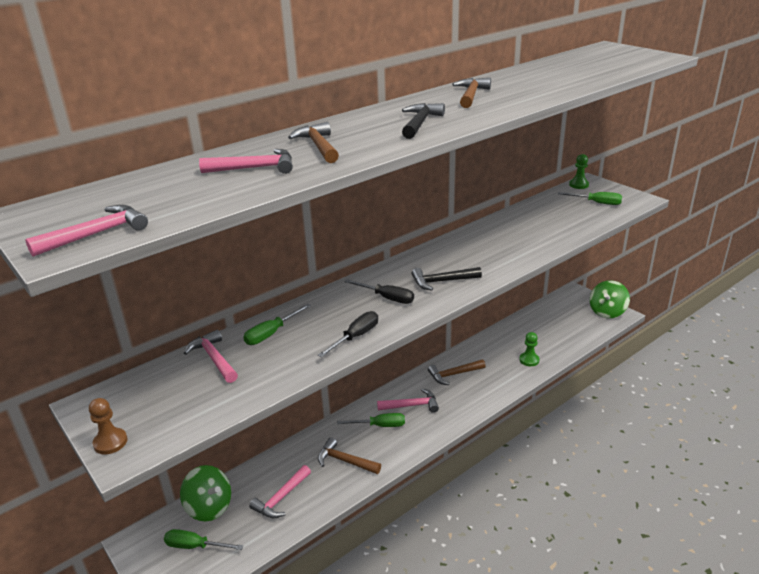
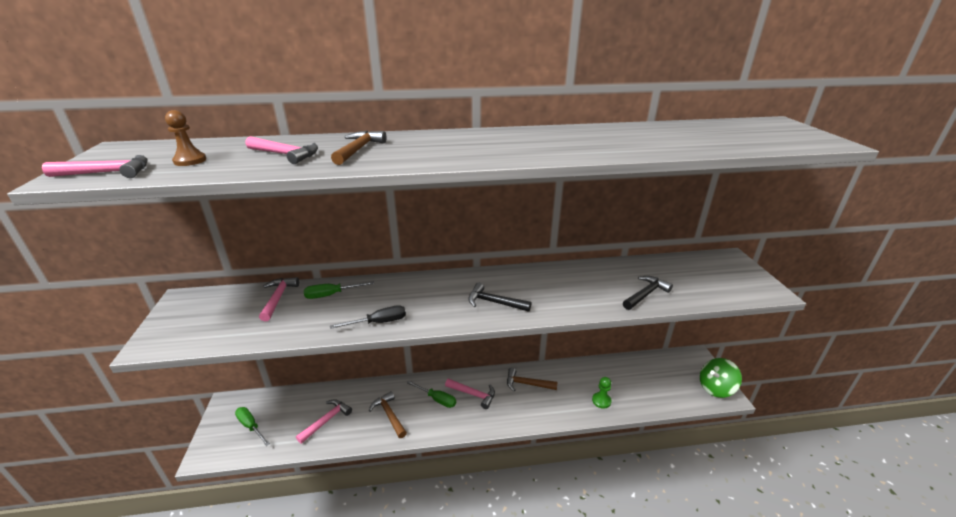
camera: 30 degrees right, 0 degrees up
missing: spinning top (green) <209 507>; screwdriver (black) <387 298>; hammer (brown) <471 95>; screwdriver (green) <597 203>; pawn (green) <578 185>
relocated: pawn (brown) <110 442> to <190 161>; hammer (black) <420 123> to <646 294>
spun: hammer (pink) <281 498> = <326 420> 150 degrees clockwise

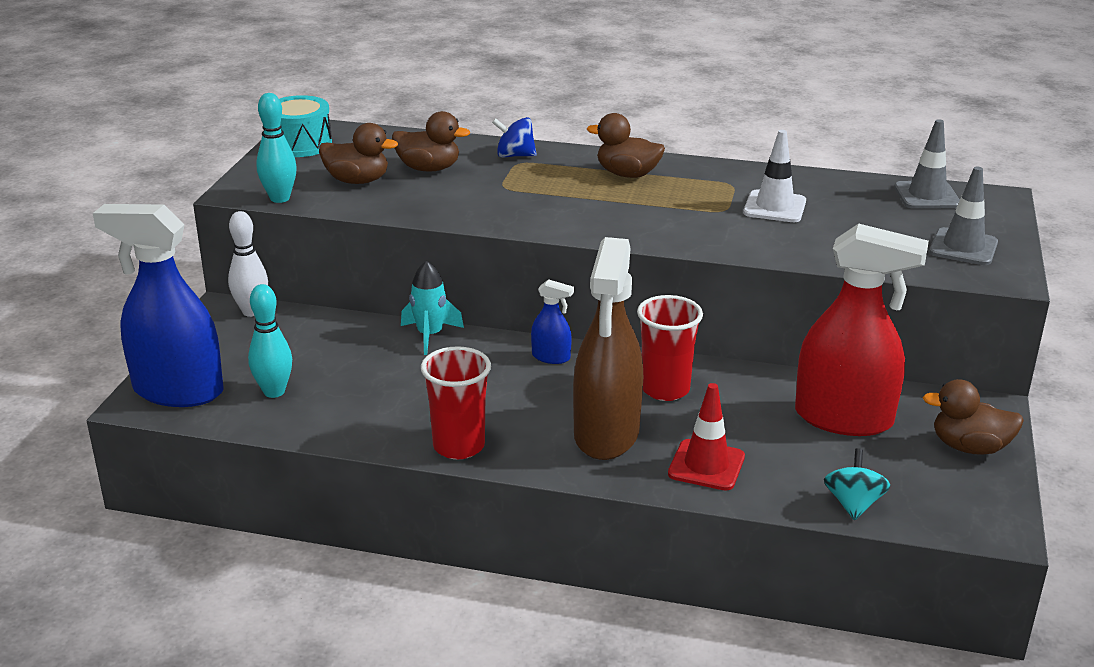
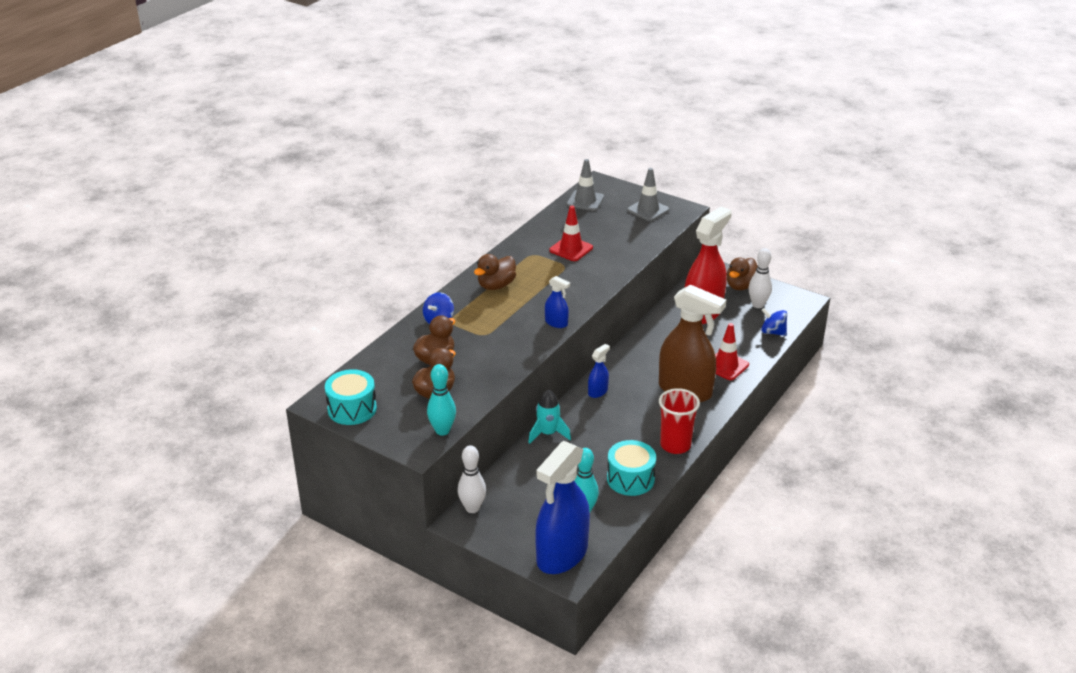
camera: 70 degrees left, 5 degrees up
missing: cup (red) <665 389>
appeared: spray bottle (blue) <556 323>; drum (turquoise) <630 479>; bowling pin (white) <758 305>
colour: traffic cone (white) <774 207> to traffic cone (red) <571 249>; spinning top (turquoise) <853 504> to spinning top (blue) <772 332>

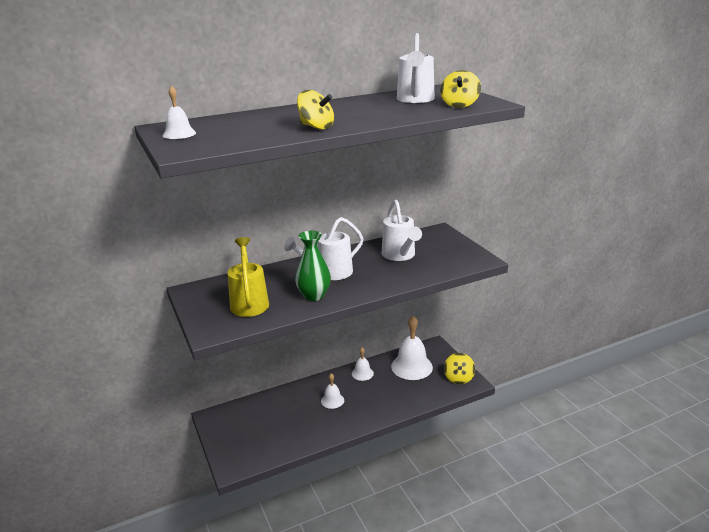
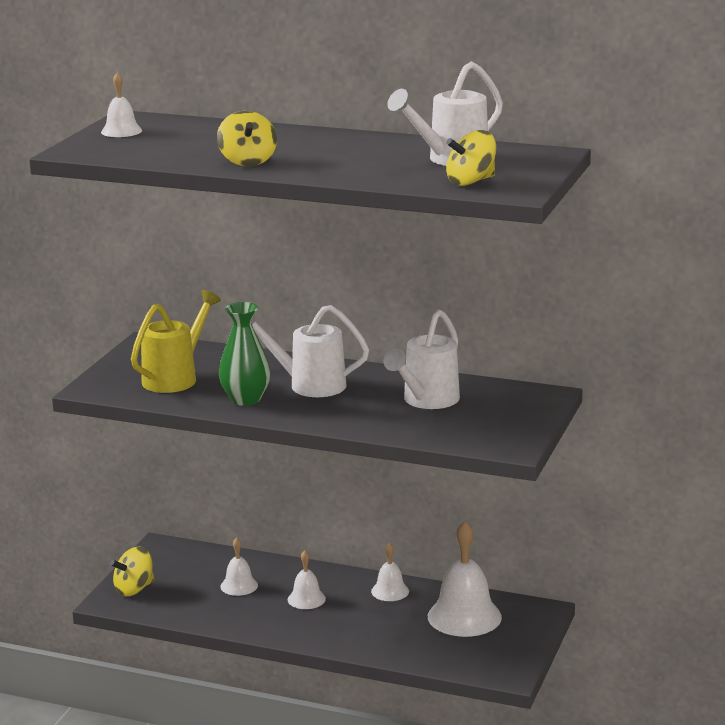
camera: 45 degrees right, 5 degrees down
appeared: bell (white) <239 585>
relocated: spinning top (yellow) <458 378> to <134 589>

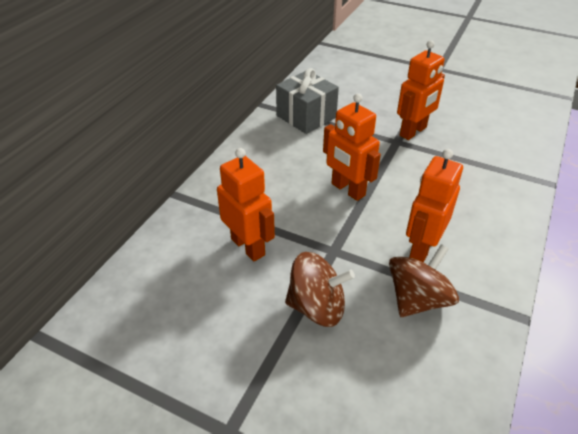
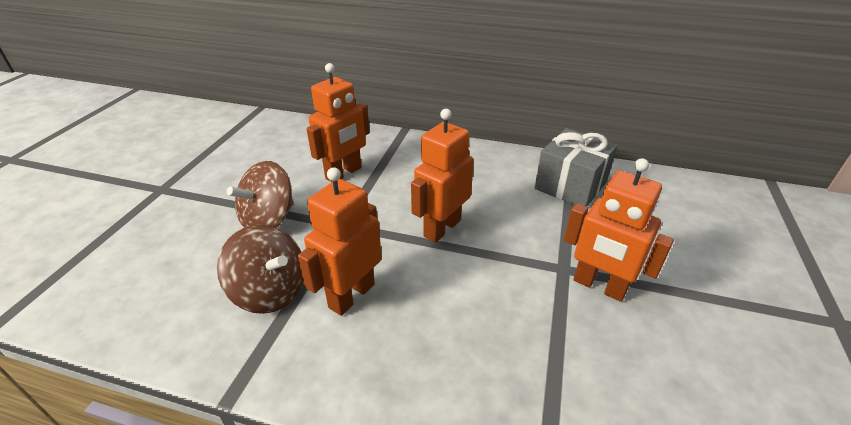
camera: 80 degrees right, 5 degrees down
spun: spinning top (brown) <317 307> = <269 220> 45 degrees clockwise; robot (orange) <422 247> = <351 295> 75 degrees counterclockwise

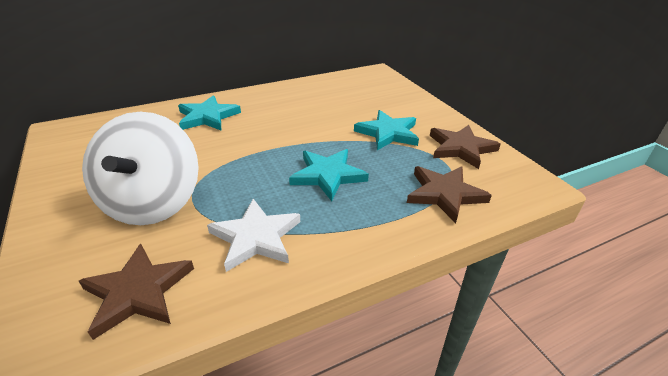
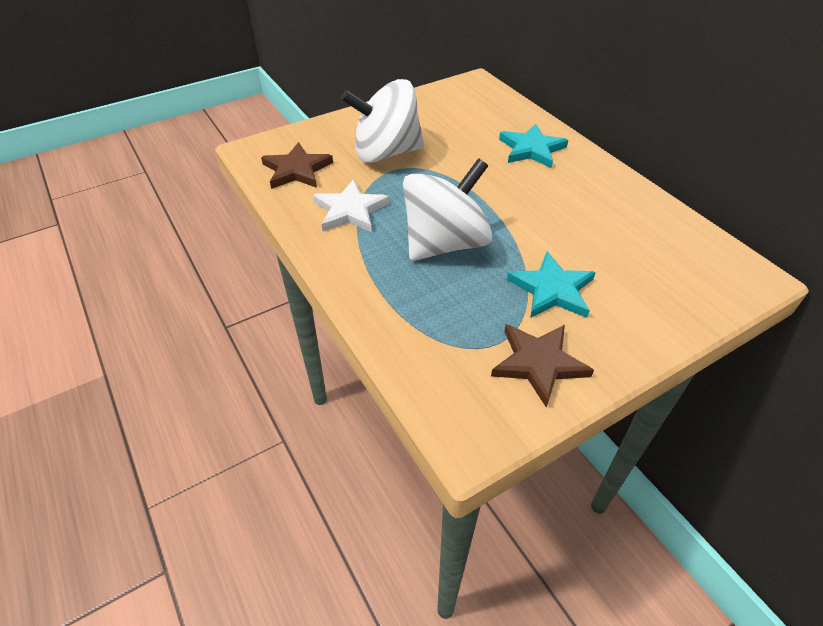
camera: 85 degrees right, 10 degrees up
missing: star (brown) <444 194>
exchanged: star (turquoise) <328 175> to spinning top (white) <445 243>

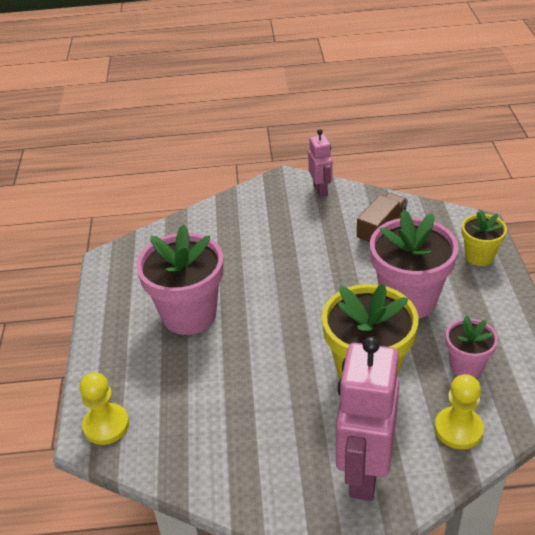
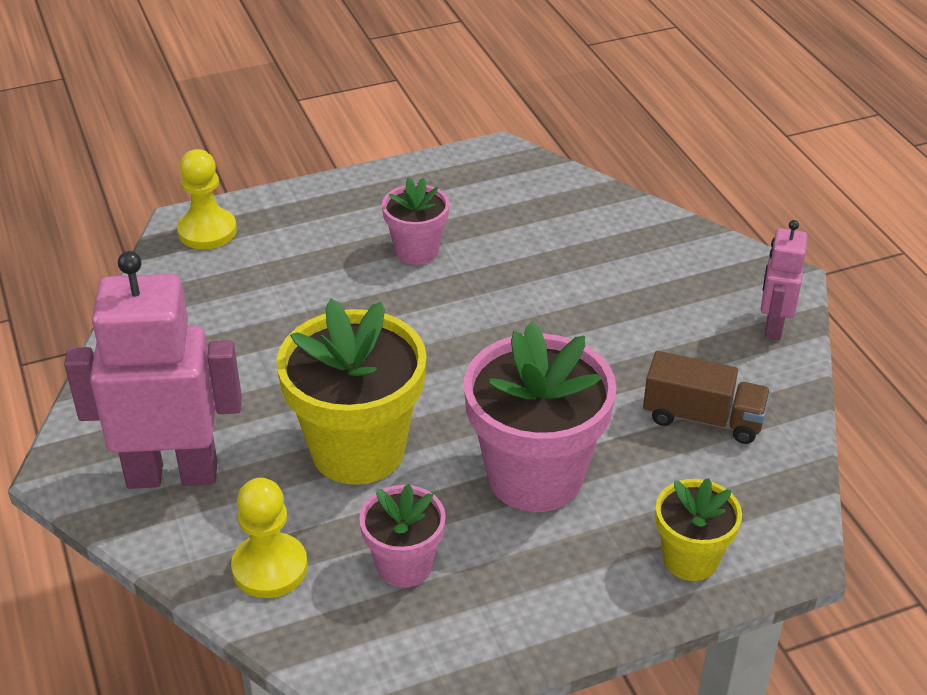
camera: 70 degrees right, 0 degrees up
spun: robot (pink) <321 190> = <773 326> 135 degrees clockwise
size: flower pot (pink) <189 314> = <416 251> x0.54

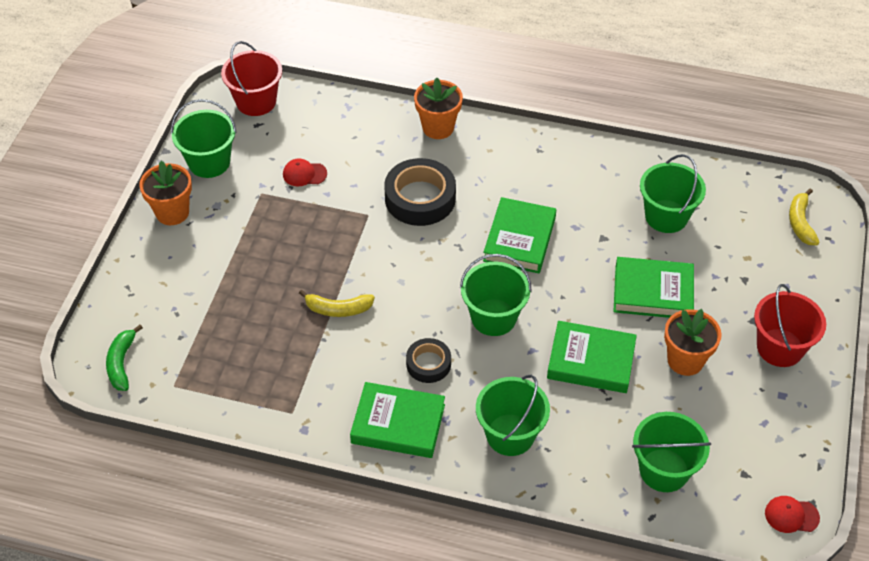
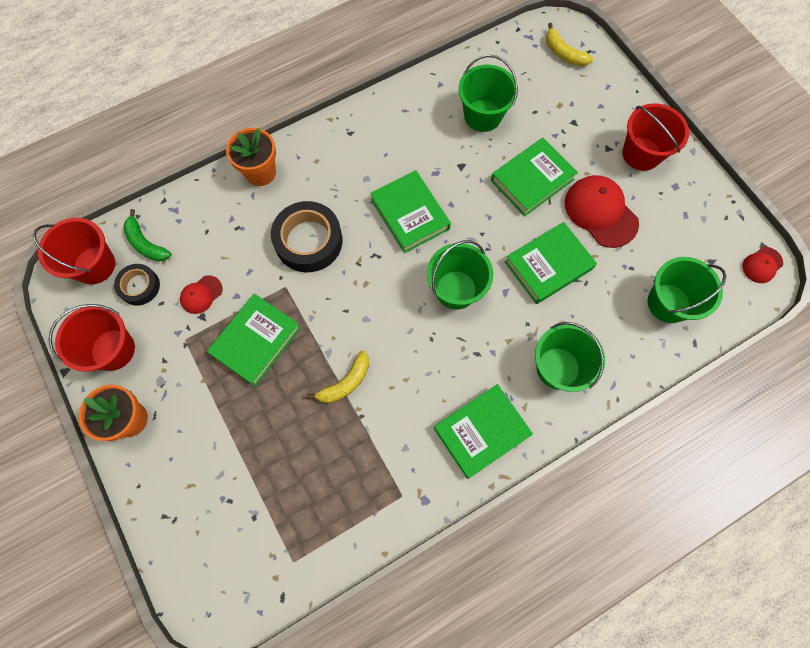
camera: 45 degrees left, 20 degrees up
appeared: book (green) <256 341>
relocated: banana (green) <122 363> to <146 243>; tape (black) <428 364> to <139 286>
exchanged: flower pot (orange) <685 360> to cap (red) <600 212>
colour: bucket (green) <209 162> to bucket (red) <113 350>

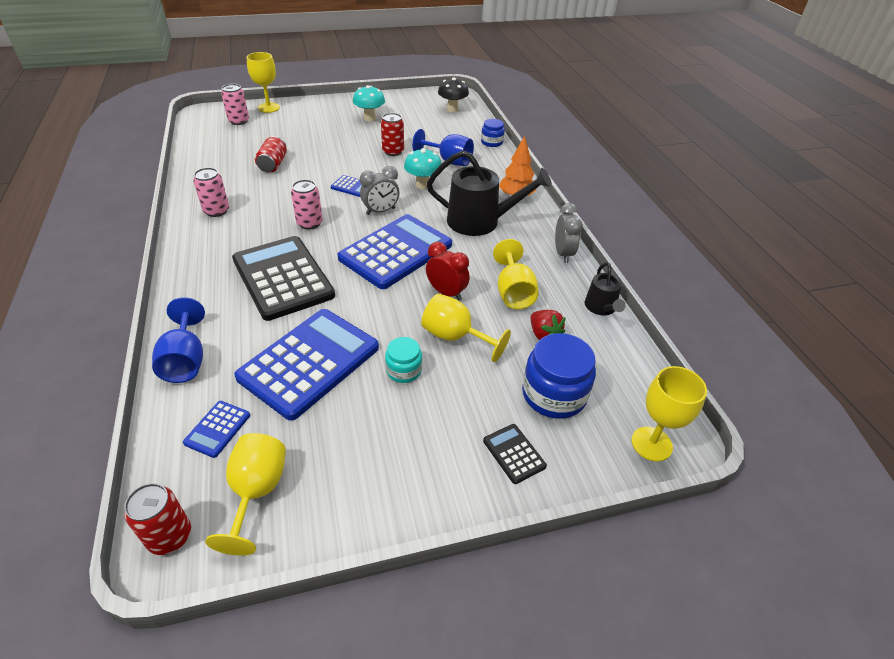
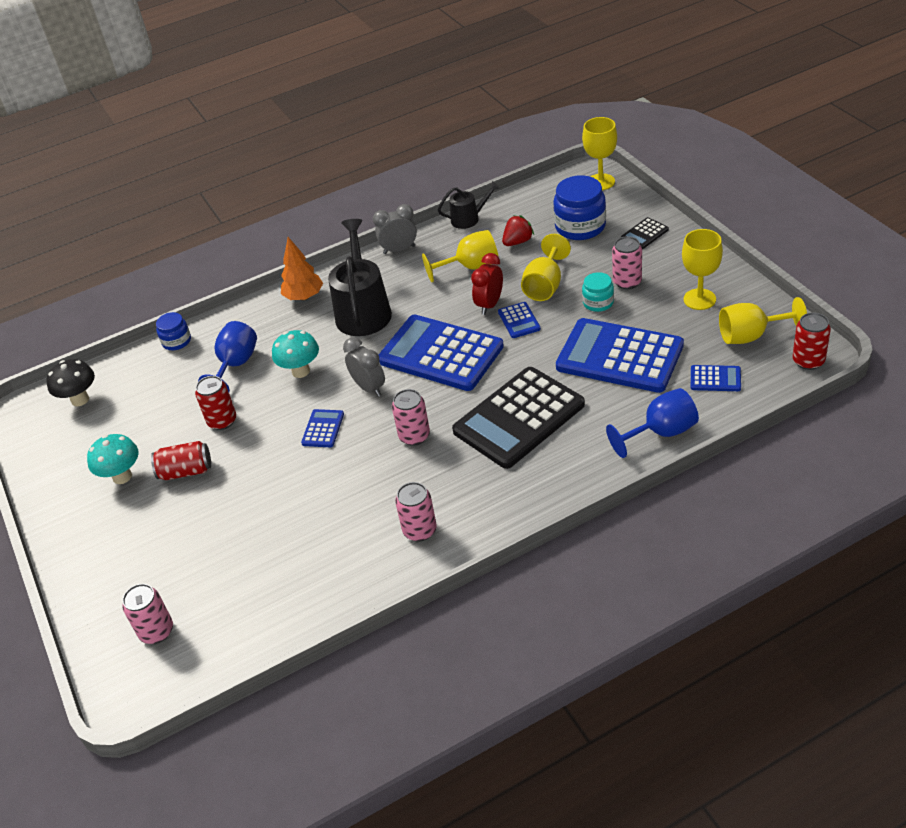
camera: 95 degrees left, 0 degrees up
appeared: calculator (blue) <519 320>; can (pink) <627 282>
relocated: goblet (yellow) <269 108> to <699 299>; can (red) <273 164> to <186 471>

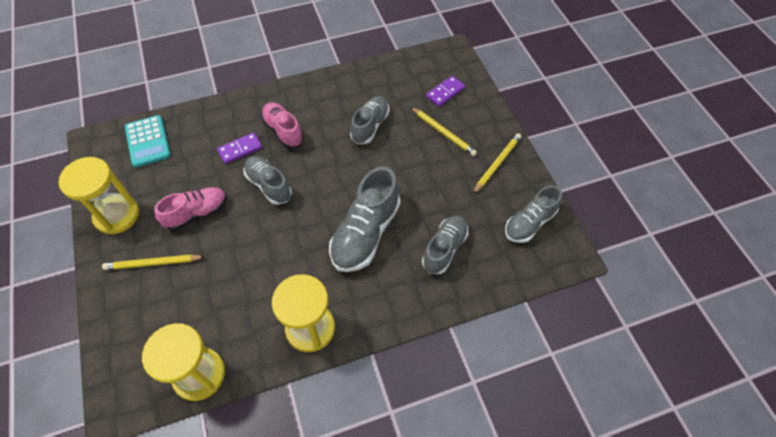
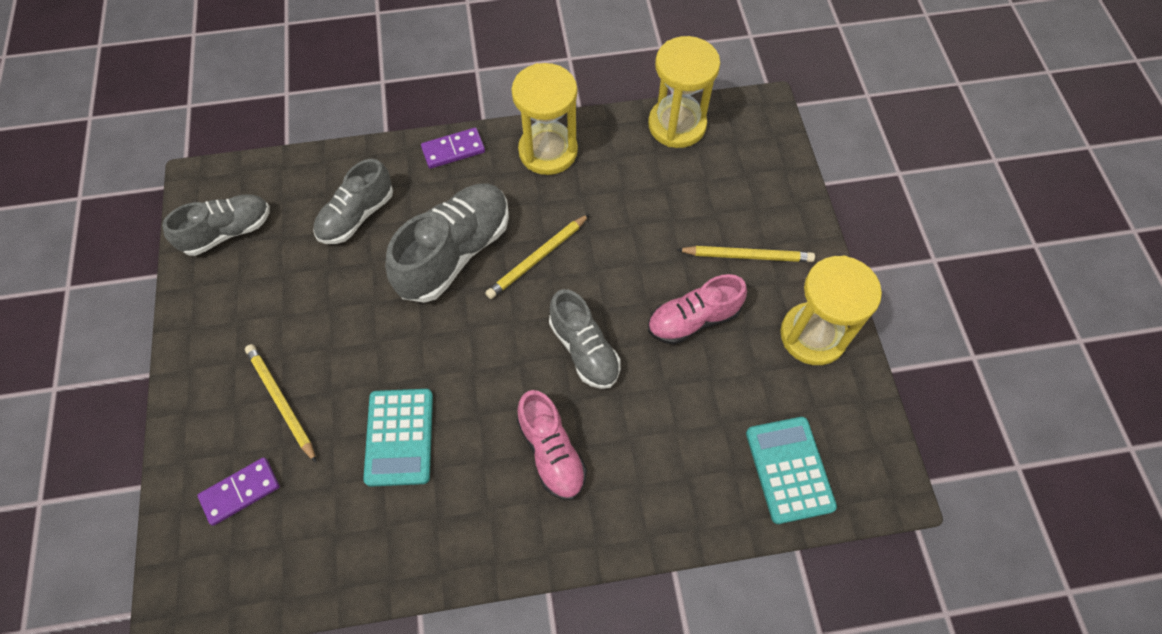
camera: 170 degrees left, 5 degrees up
relocated: domino (purple) <240 149> to <453 150>; pencil (yellow) <497 164> to <537 258>
exchanged: shoe (grey) <370 126> to calculator (turquoise) <399 437>

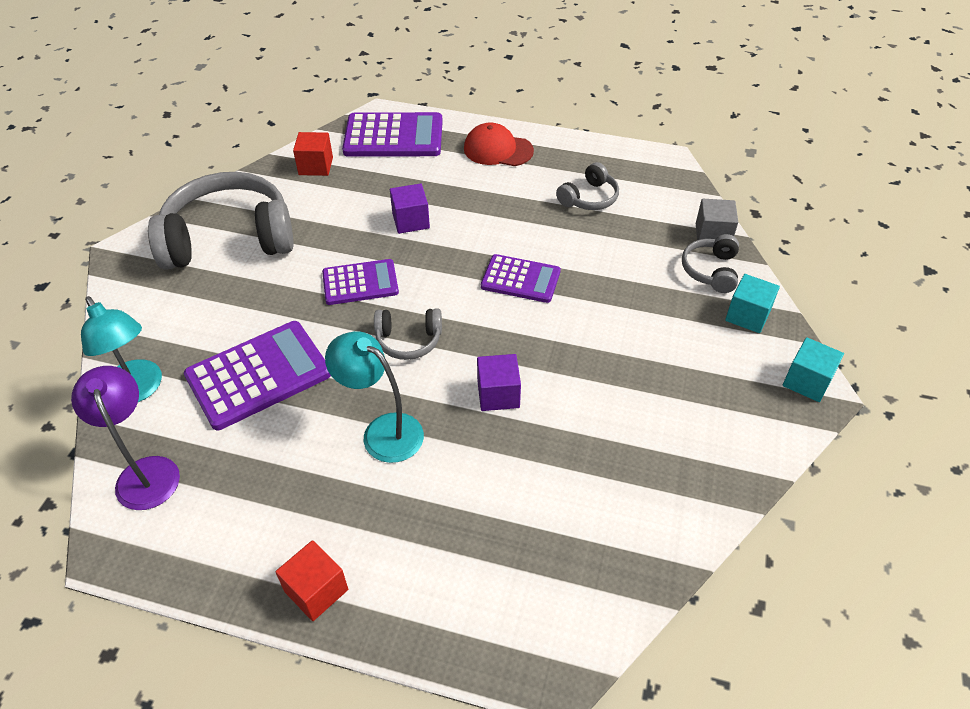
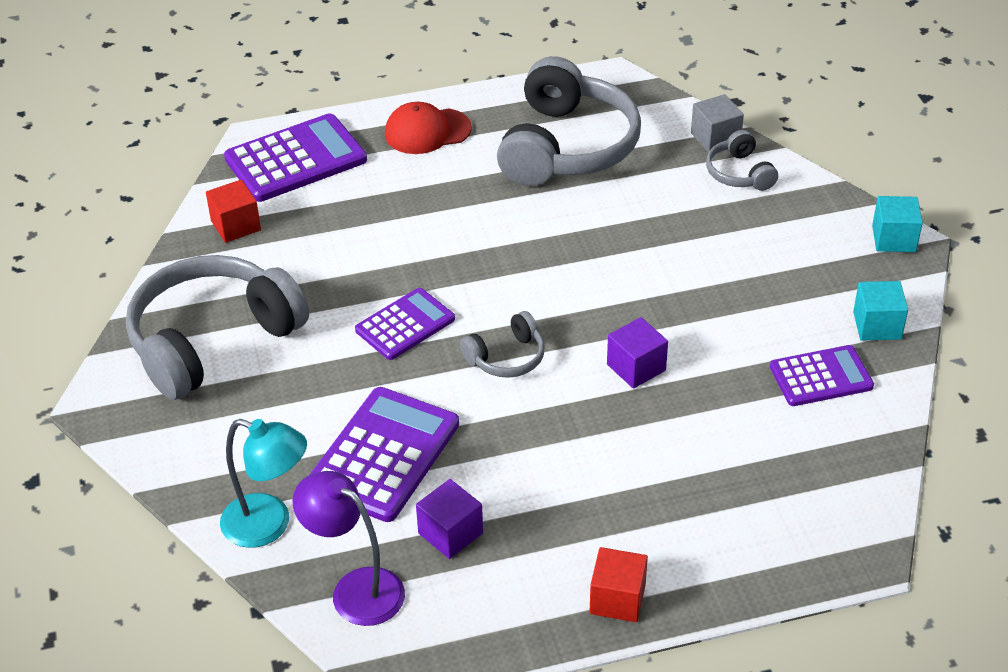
camera: 30 degrees left, 5 degrees down
missing: lamp (turquoise) <382 431>
relocated: cube (purple) <411 221> to <450 533>; calculator (purple) <520 279> to <821 377>; cube (turquoise) <747 315> to <877 325>
size: headphones (grey) <589 198> = <567 147> x2.15

